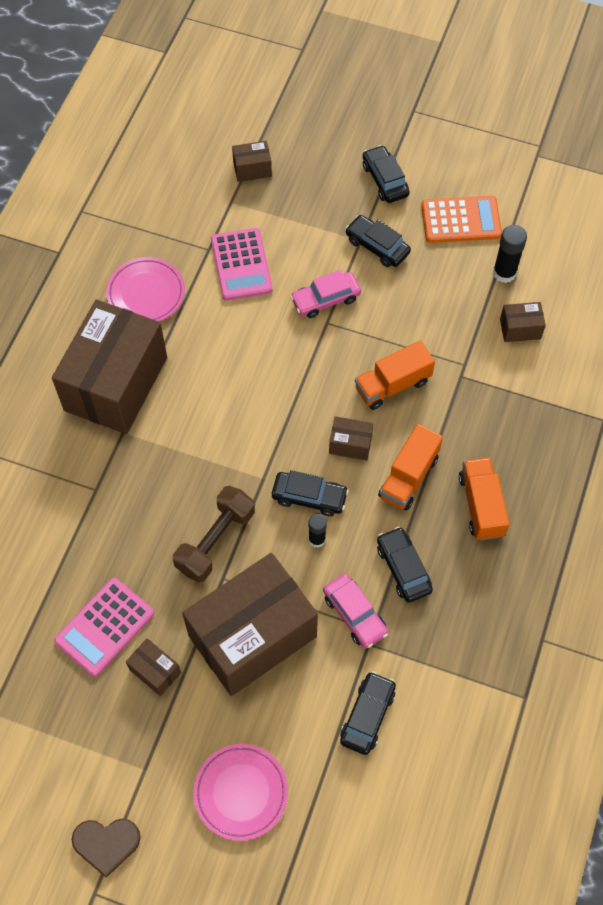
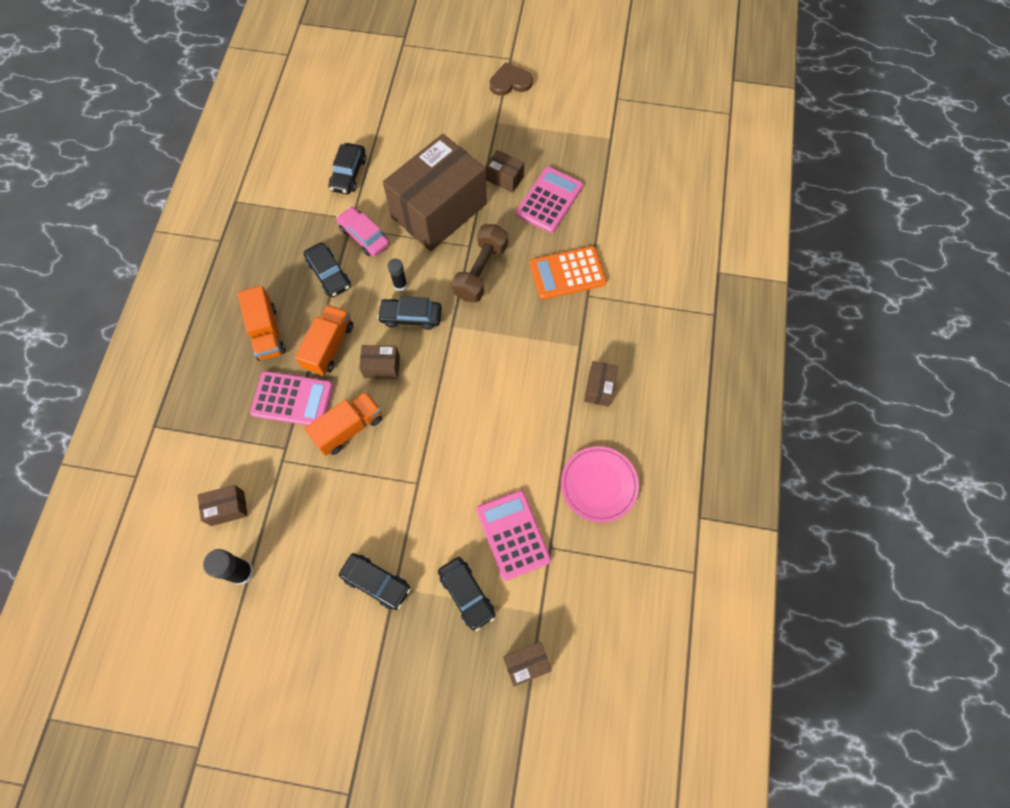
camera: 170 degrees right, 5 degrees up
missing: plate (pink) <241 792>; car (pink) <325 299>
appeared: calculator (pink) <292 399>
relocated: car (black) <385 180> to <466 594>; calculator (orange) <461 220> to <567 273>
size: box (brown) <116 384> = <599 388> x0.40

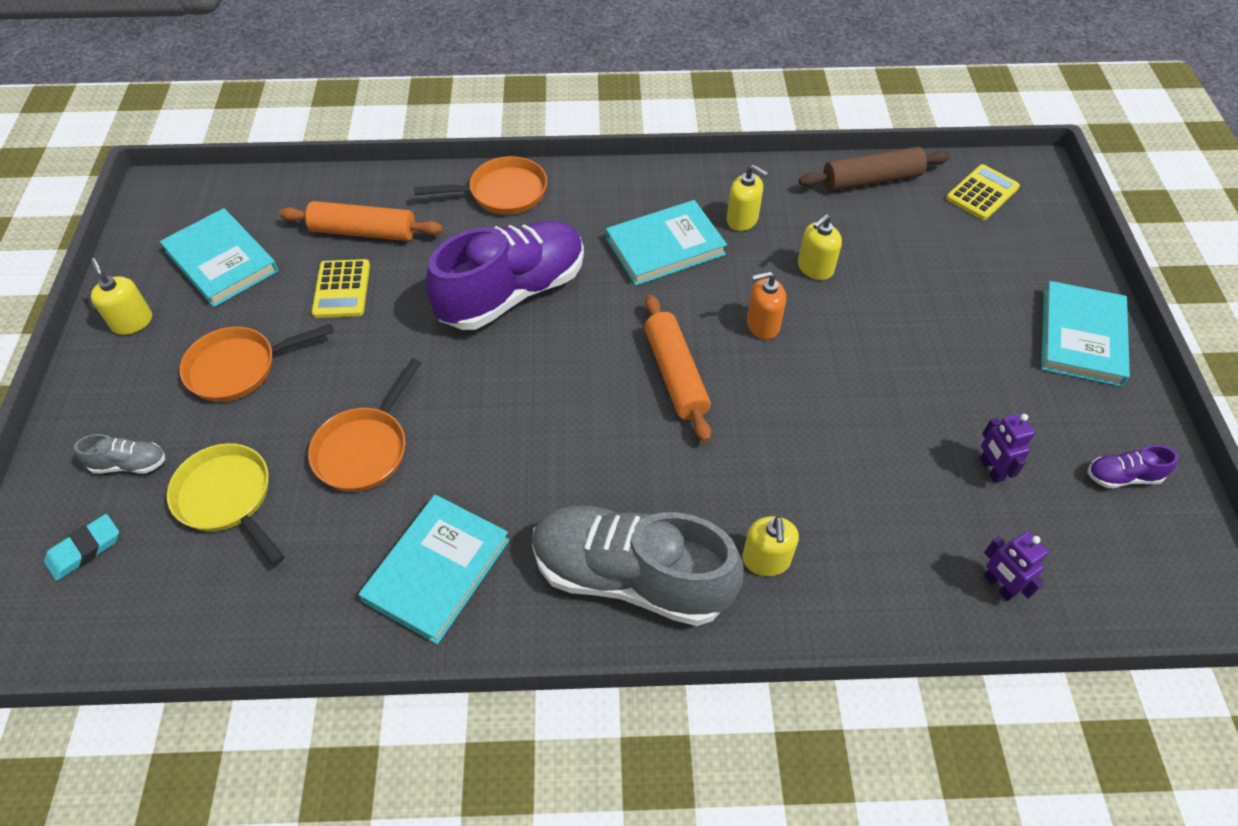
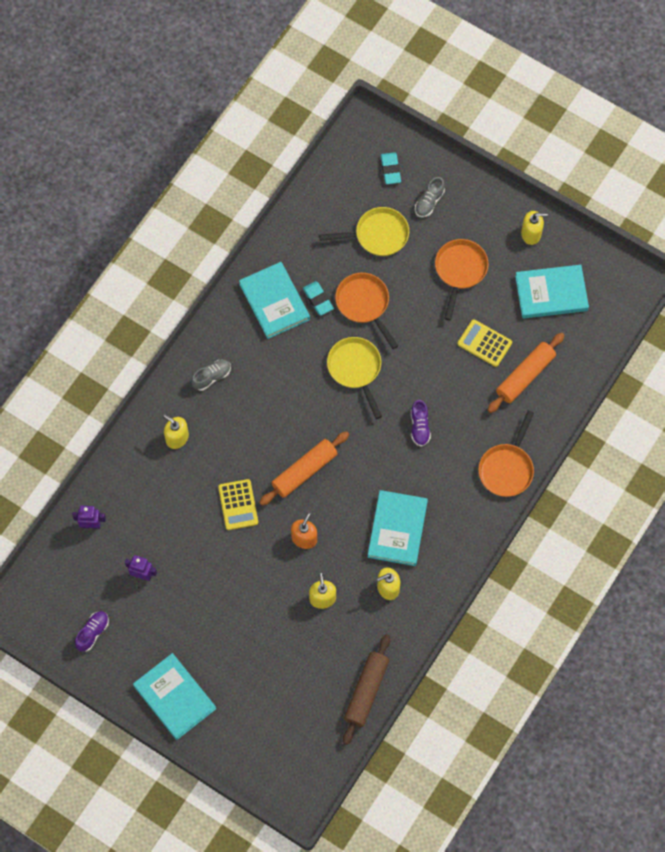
camera: 125 degrees right, 15 degrees up
appeared: eraser (turquoise) <318 299>; pan (yellow) <356 369>
relocated: calculator (yellow) <982 193> to <238 505>
spun: rolling pin (orange) <675 375> = <304 471> 60 degrees counterclockwise
size: shoe (purple) <512 293> = <419 427> x0.41; shoe (grey) <631 577> = <212 377> x0.41

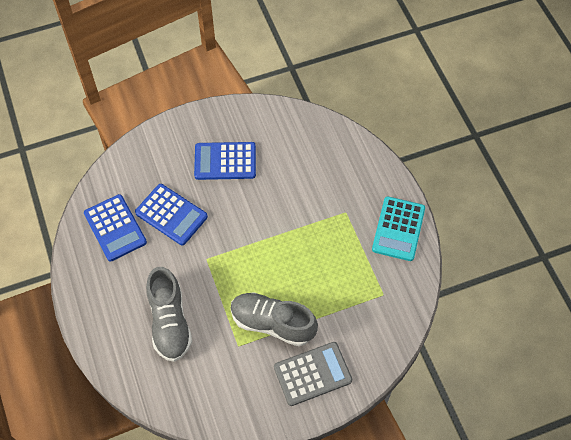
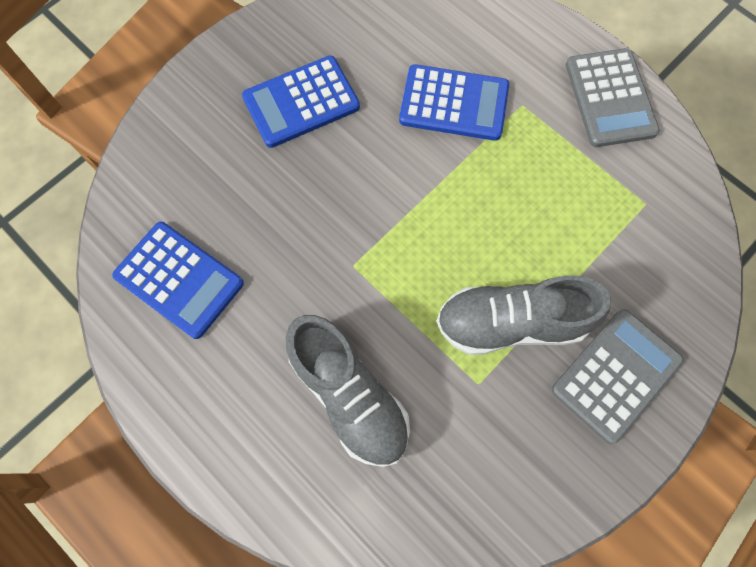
camera: 25 degrees left, 10 degrees up
relocated: calculator (blue) <171 214> to <454 103>
colour: calculator (turquoise) <398 229> to calculator (grey) <610 98>

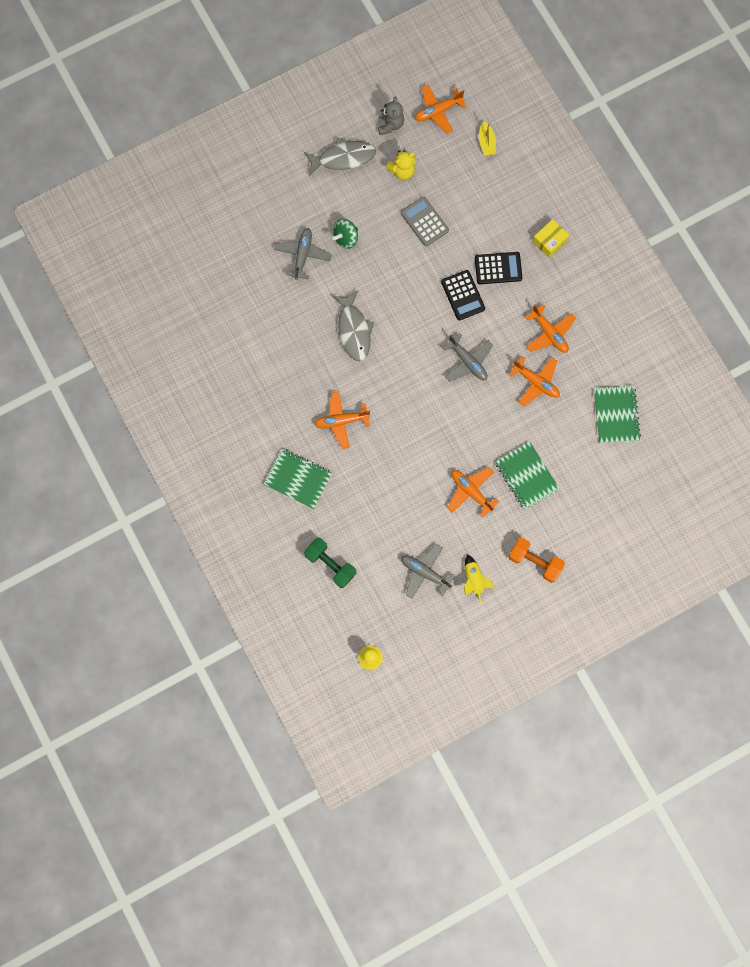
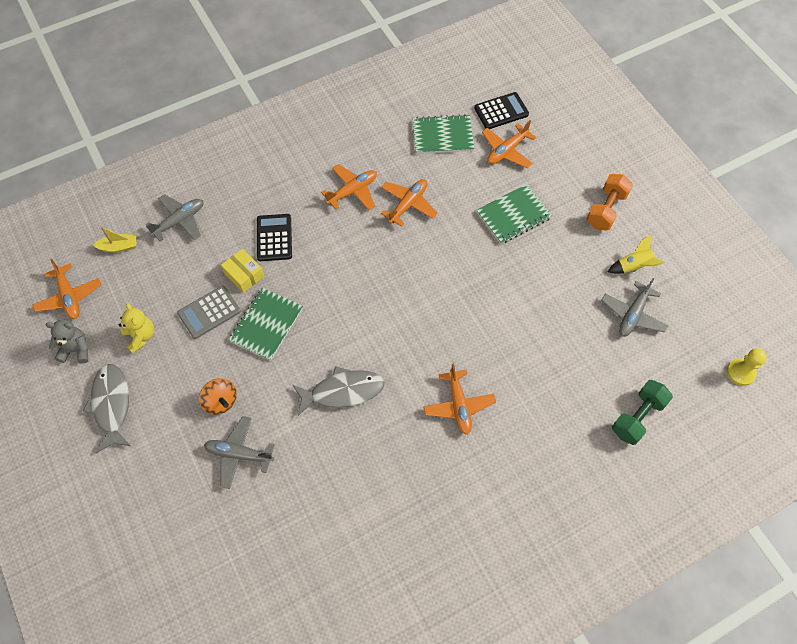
camera: 90 degrees left, 15 degrees down
relocated: notebook (green) <298 479> to <266 325>; calculator (black) <463 295> to <501 111>; plane (grey) <467 361> to <179 221>; plane (orange) <471 491> to <507 151>; box (yellow) <549 241> to <244 275>
colour: spinning top (green) <346 238> to spinning top (orange) <221 401>

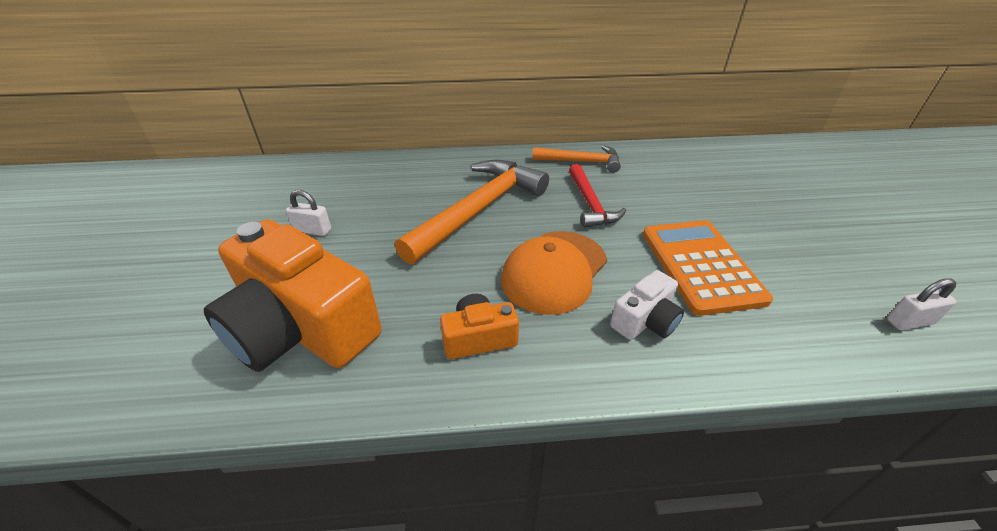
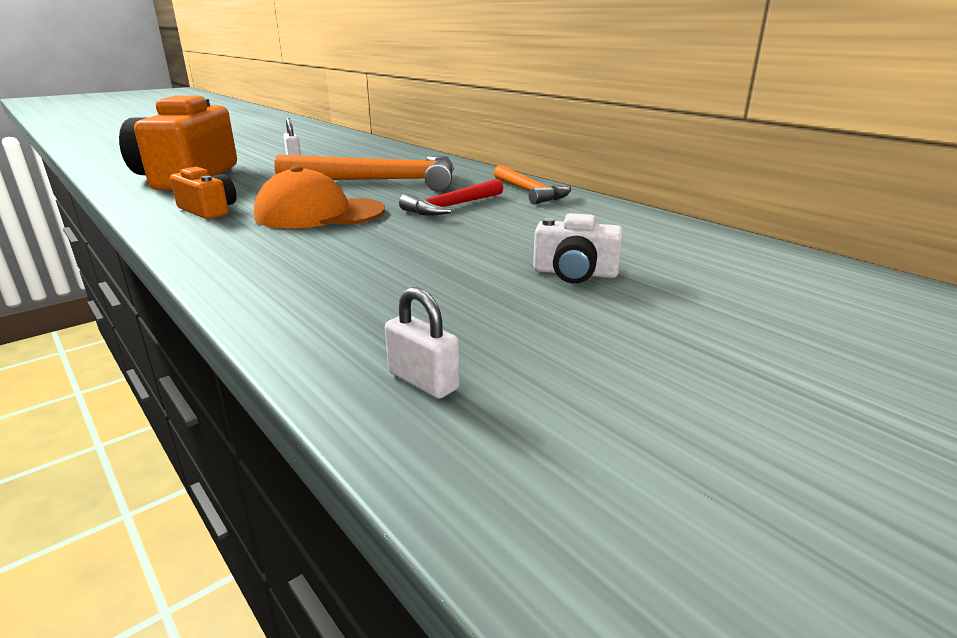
camera: 55 degrees right, 15 degrees down
missing: calculator (orange) <701 266>
relocated: camera (white) <645 320> to <575 273>

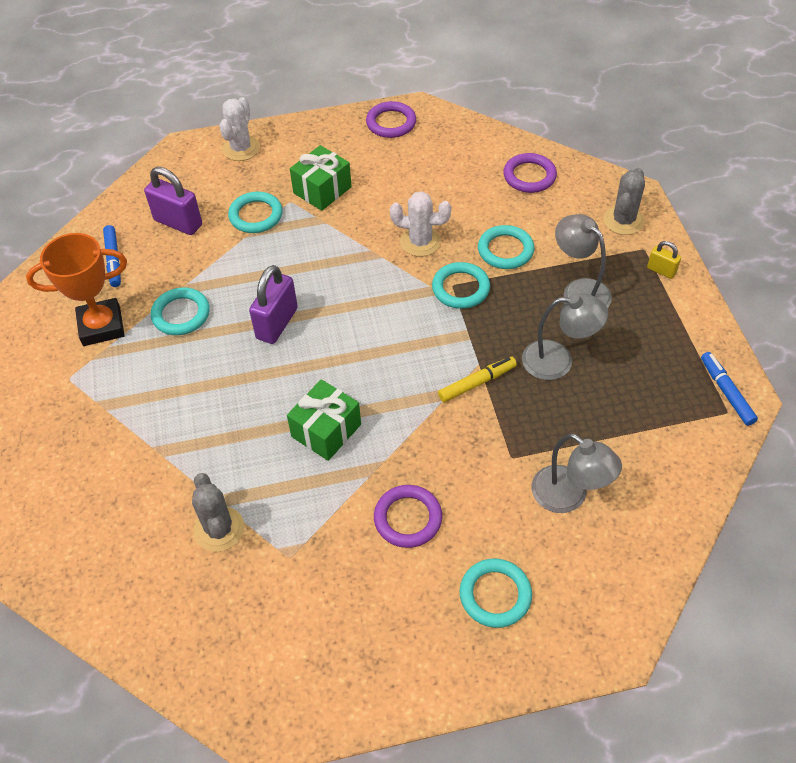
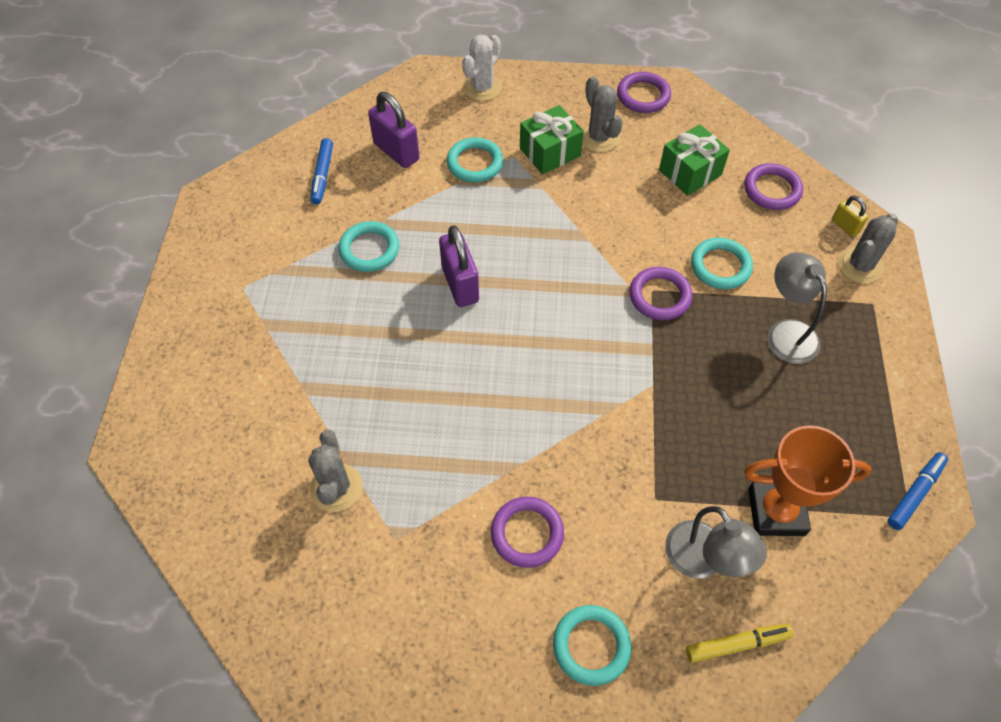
camera: 15 degrees right, 5 degrees up
missing: cactus (white) <420 242>; lamp (grey) <558 360>
appeared: cactus (grey) <599 137>
relocated: trophy (orange) <101 326> to <776 512>; gift (green) <326 430> to <690 172>; marker (yellow) <477 383> to <737 644>; padlock (yellow) <661 270> to <845 226>
colour: ring (turquoise) <460 288> to ring (purple) <660 296>
spun: padlock (purple) <277 323> = <460 284> 60 degrees counterclockwise; marker (blue) <726 392> = <915 493> 45 degrees clockwise

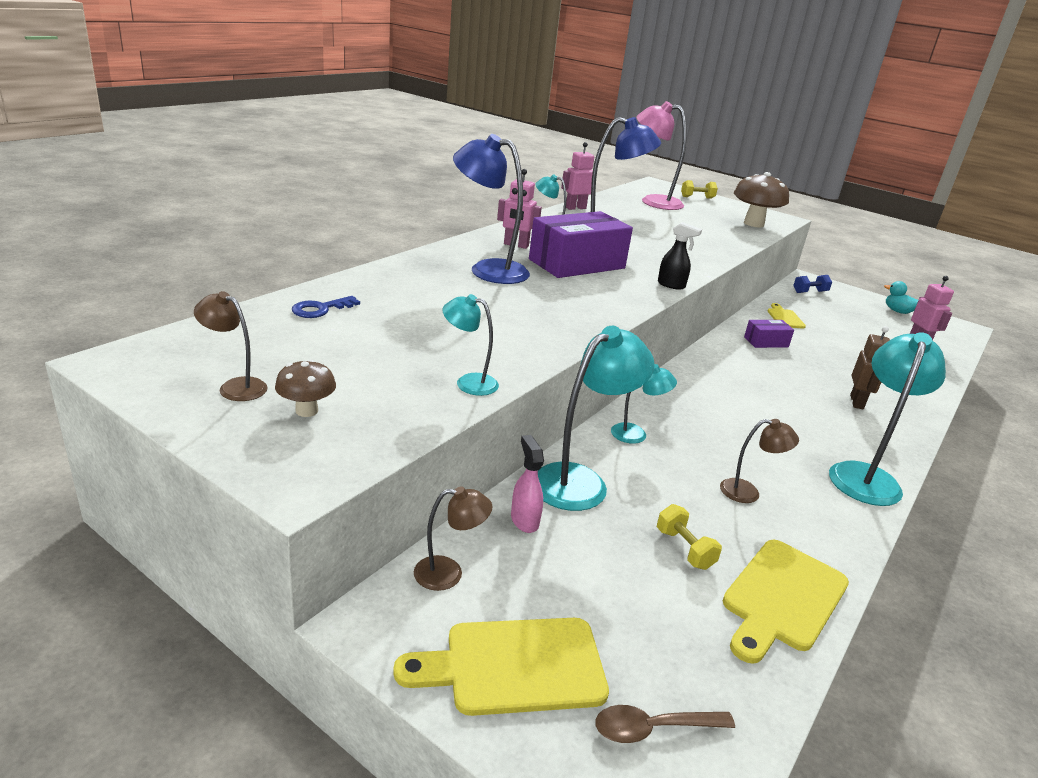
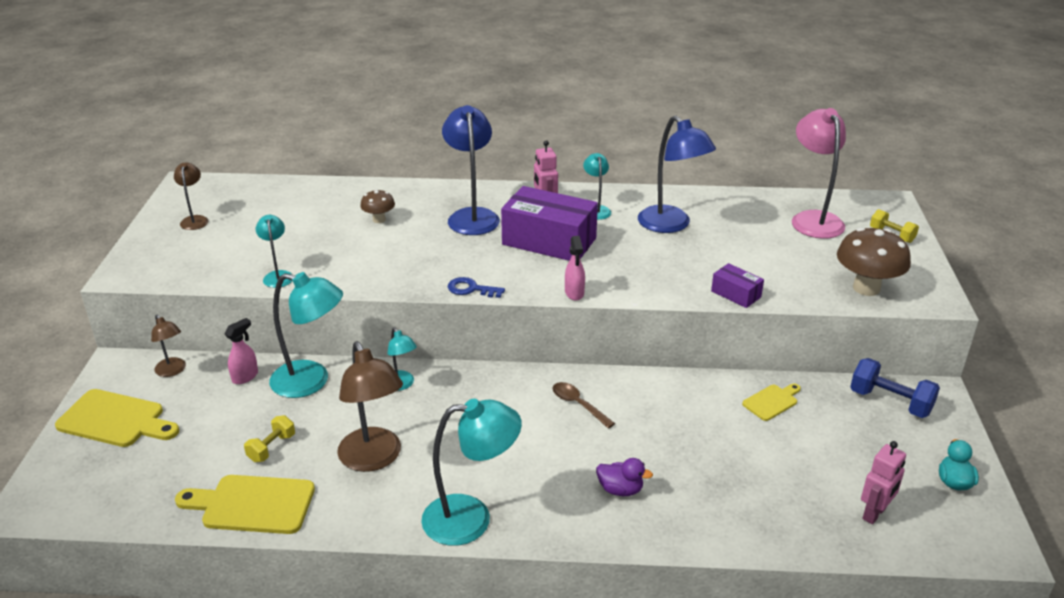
camera: 60 degrees right, 5 degrees up
missing: robot (pink) <575 208>
relocated: mushroom (brown) <306 411> to <379 219>; key (blue) <320 309> to <471 289>; spoon (brown) <653 728> to <578 405>; box (purple) <766 342> to <736 294>
exchanged: robot (brown) <857 402> to duck (purple) <620 490>
colour: spray bottle (black) <671 285> to spray bottle (pink) <574 293>
spun: cutting board (yellow) <515 666> = <115 420> 150 degrees clockwise
size: lamp (brown) <748 492> = <374 459> x1.89; dumbbell (blue) <810 292> = <890 402> x1.60

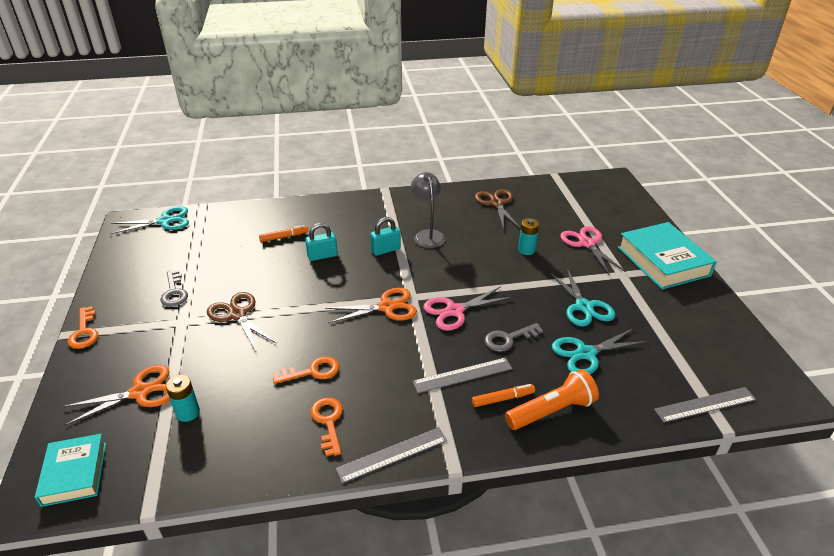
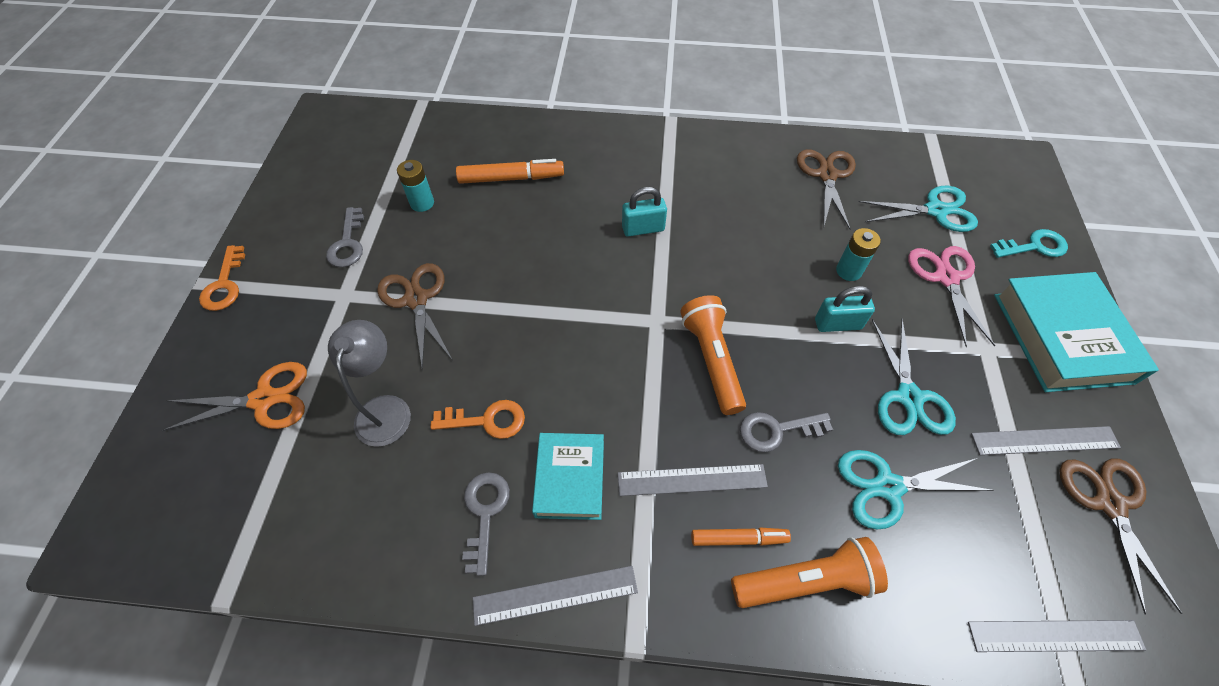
camera: 15 degrees right, 20 degrees up
missing: scissors (orange) <386 307>
appeared: ruler (grey) <1044 441>; key (turquoise) <1034 246>; scissors (brown) <1109 504>
relocated: book (turquoise) <75 473> to <570 478>; scissors (turquoise) <165 221> to <935 210>; battery (turquoise) <188 413> to <422 203>; padlock (turquoise) <322 256> to <837 324>; lamp (grey) <427 235> to <385 409>
exchanged: scissors (pink) <455 311> to flashlight (orange) <711 360>
colour: key (orange) <328 421> to key (grey) <485 513>
size: marker (orange) <284 237> = <511 178> x1.56

